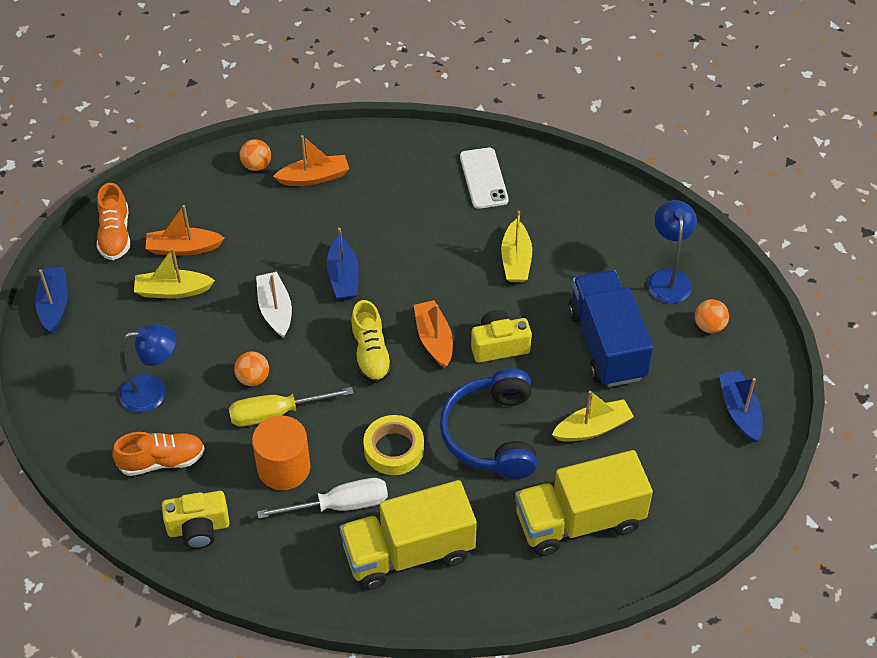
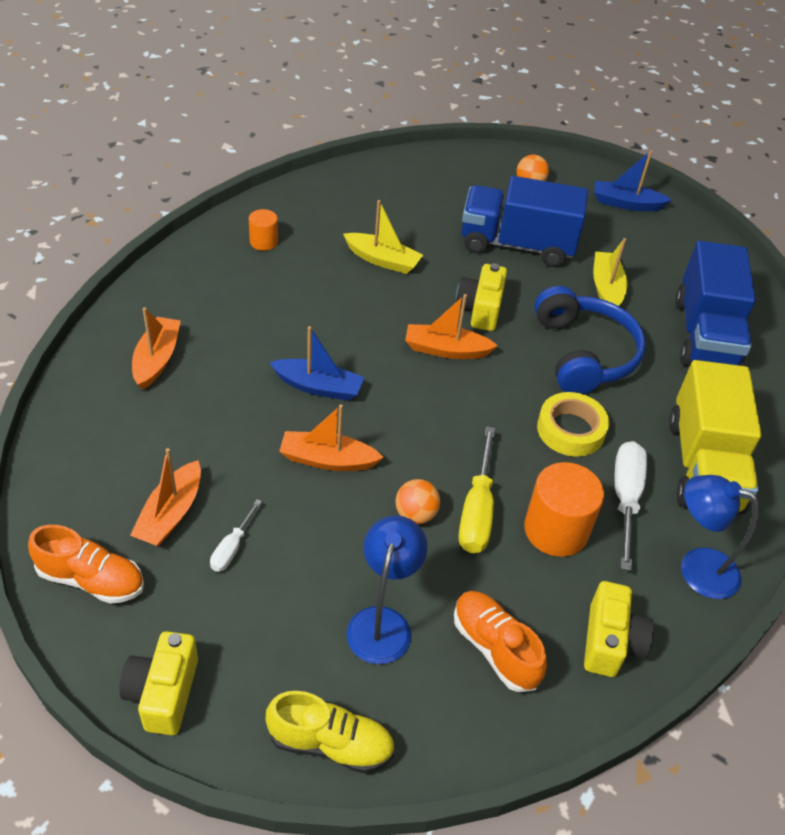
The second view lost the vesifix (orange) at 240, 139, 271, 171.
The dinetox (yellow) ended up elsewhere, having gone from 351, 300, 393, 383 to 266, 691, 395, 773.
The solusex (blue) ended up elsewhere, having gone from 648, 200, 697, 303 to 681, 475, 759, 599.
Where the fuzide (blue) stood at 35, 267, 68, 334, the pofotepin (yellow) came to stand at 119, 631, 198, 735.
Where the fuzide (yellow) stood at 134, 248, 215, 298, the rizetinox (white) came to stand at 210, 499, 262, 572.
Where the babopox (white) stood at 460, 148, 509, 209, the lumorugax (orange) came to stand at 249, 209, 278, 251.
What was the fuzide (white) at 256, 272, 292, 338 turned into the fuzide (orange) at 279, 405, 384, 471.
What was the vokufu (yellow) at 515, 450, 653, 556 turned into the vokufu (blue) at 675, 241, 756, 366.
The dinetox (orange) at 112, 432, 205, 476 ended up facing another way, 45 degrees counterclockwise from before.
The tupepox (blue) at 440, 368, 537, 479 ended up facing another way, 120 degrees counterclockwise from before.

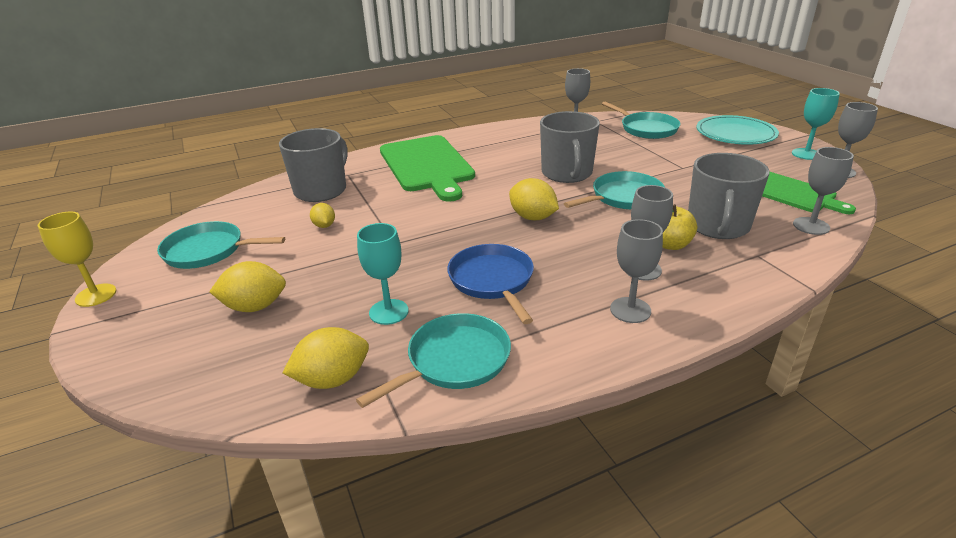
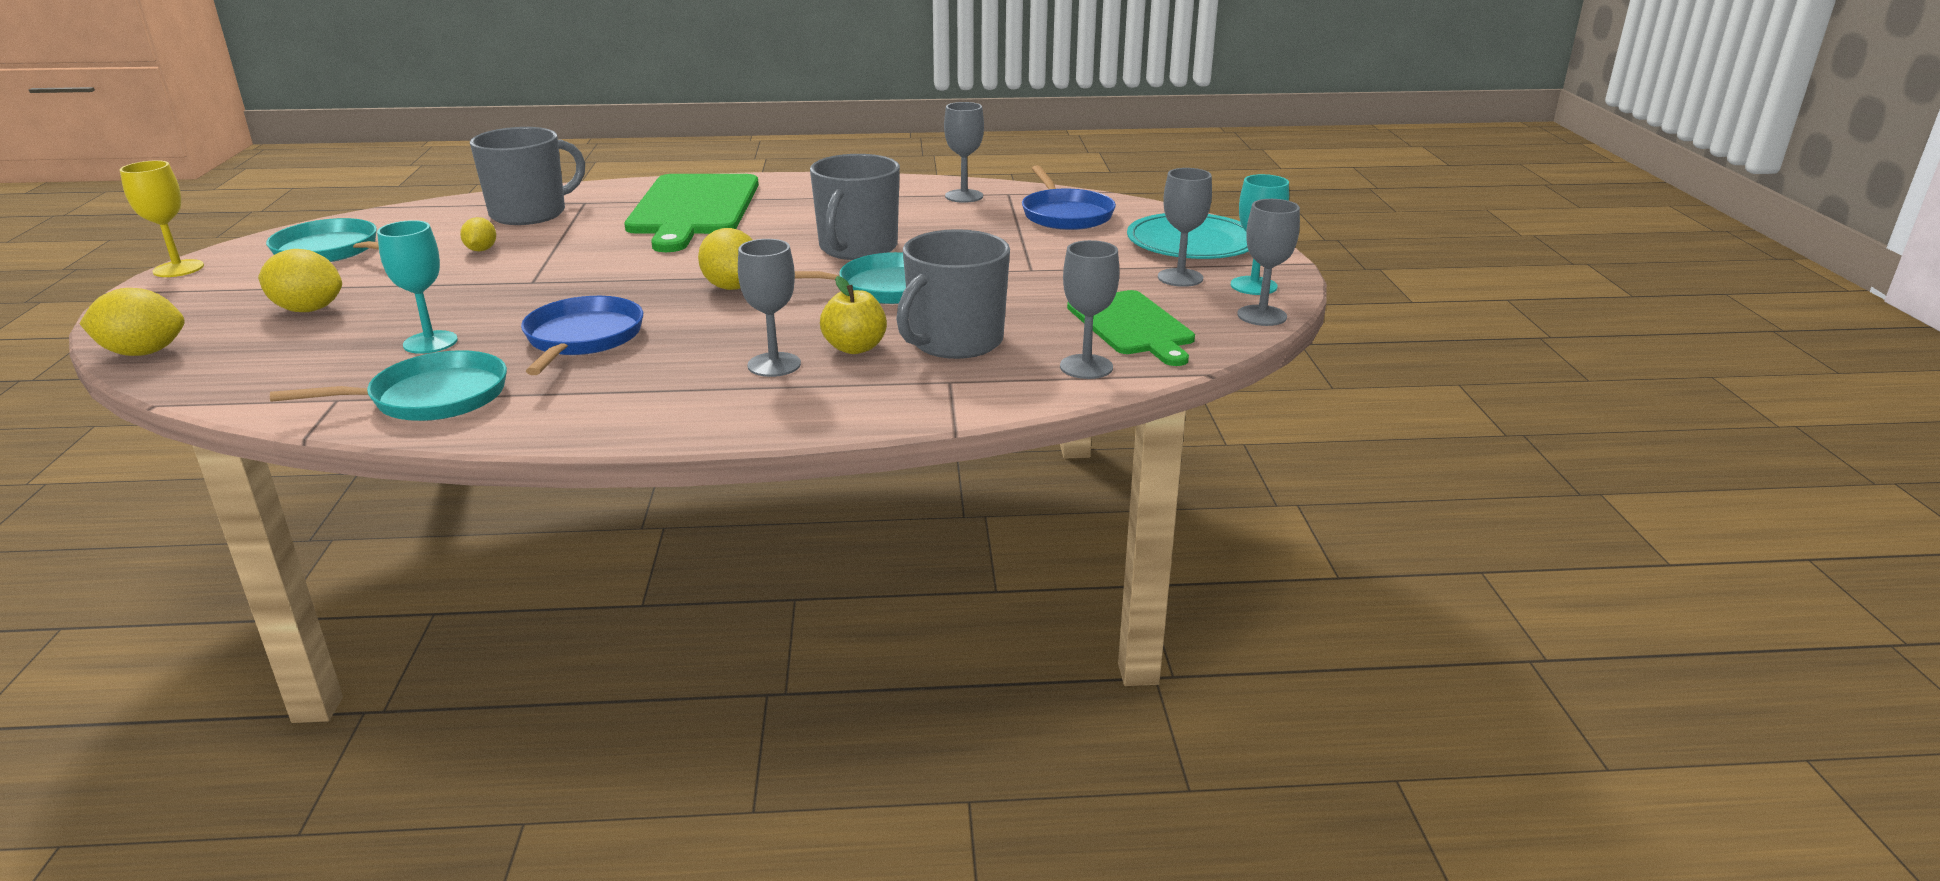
The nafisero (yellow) ended up elsewhere, having gone from 282, 327, 369, 389 to 80, 288, 185, 356.
The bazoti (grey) ended up elsewhere, having gone from 610, 219, 663, 323 to 1158, 168, 1212, 287.
What was the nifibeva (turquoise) at 602, 102, 681, 139 turned into the nifibeva (blue) at 1022, 165, 1116, 230.

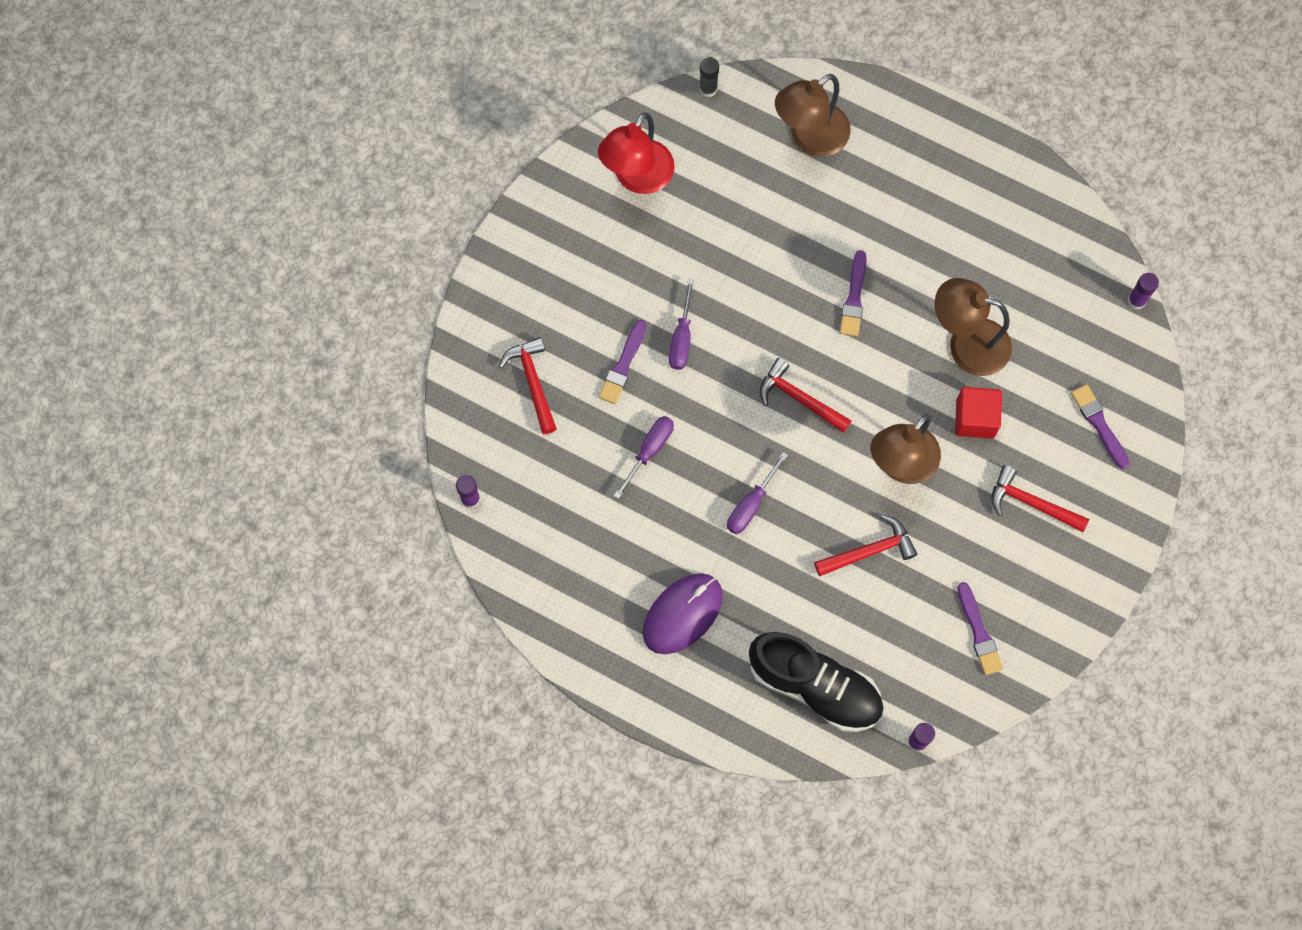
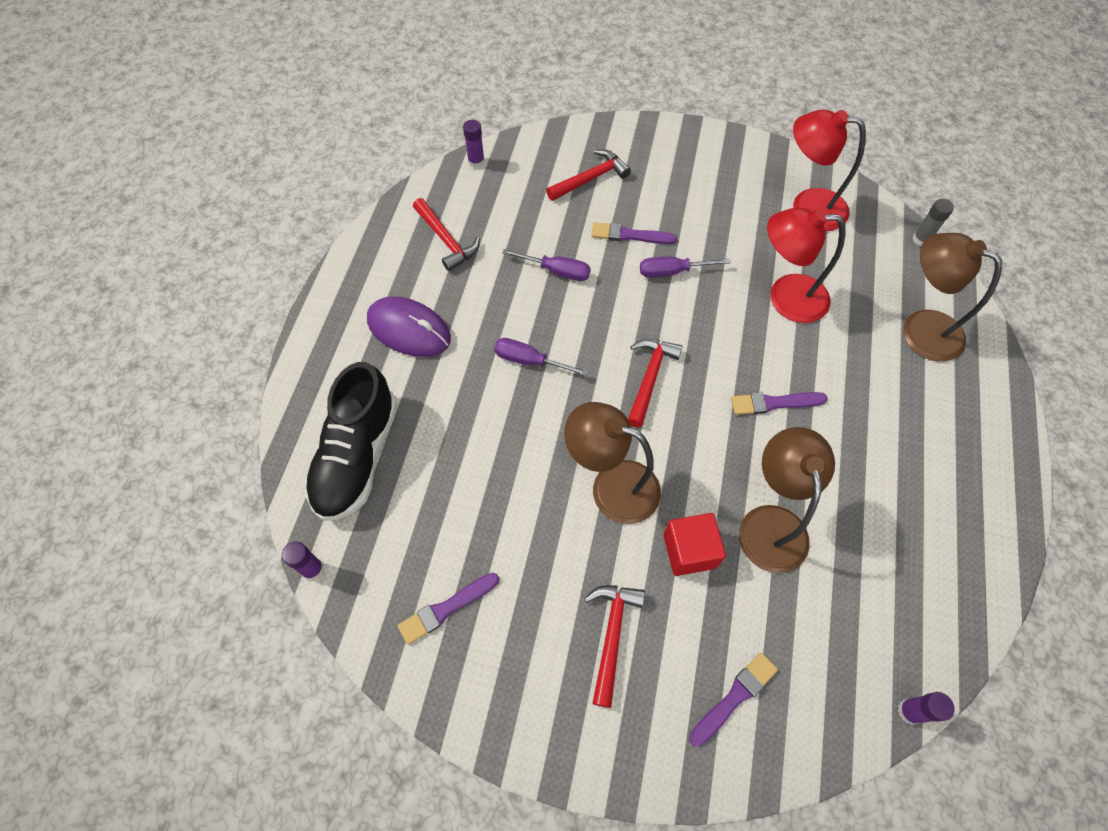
The second view gained the solusex (red) at 767, 207, 845, 323.
The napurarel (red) ended up elsewhere, having gone from 814, 515, 917, 576 to 413, 198, 480, 271.

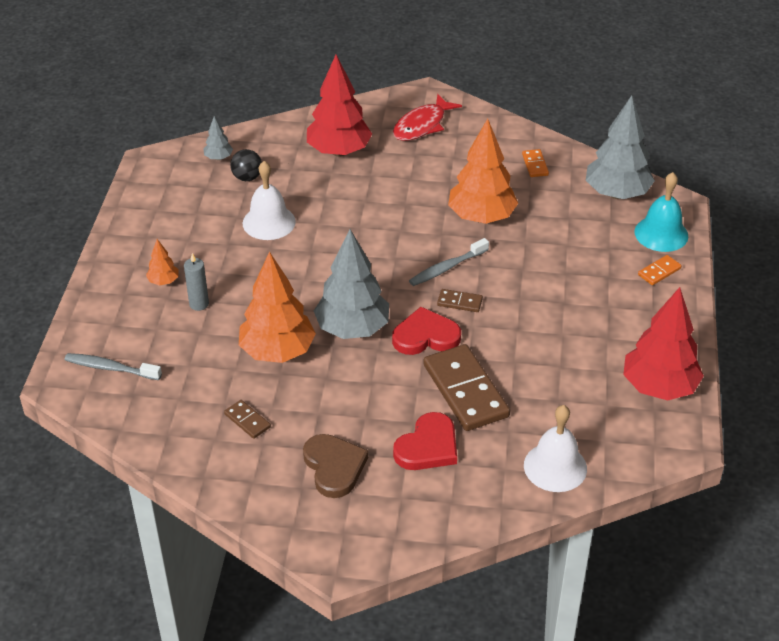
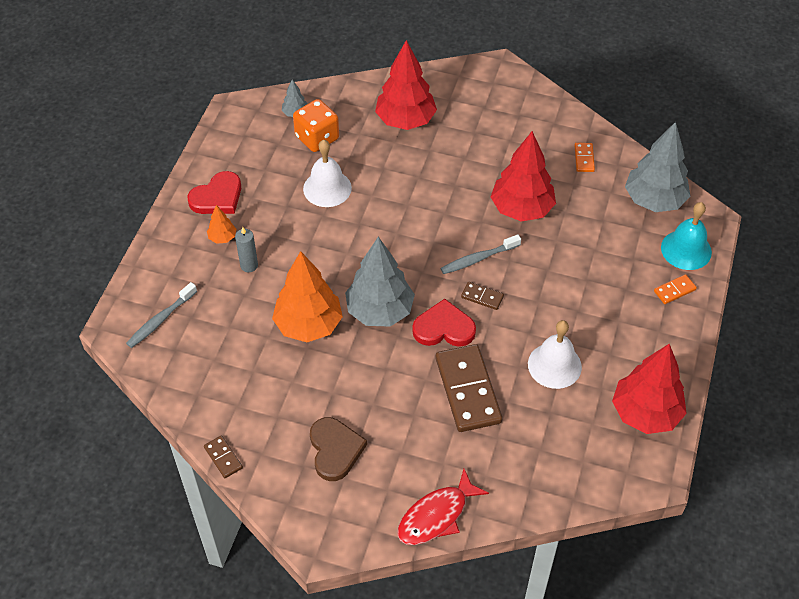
The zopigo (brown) ended up elsewhere, having gone from 224, 400, 271, 439 to 204, 435, 243, 478.
The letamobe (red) ended up elsewhere, having gone from 393, 94, 462, 141 to 397, 469, 489, 545.
The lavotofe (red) ended up elsewhere, having gone from 393, 412, 457, 470 to 187, 171, 241, 214.
The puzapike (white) ended up elsewhere, having gone from 524, 405, 587, 492 to 528, 320, 582, 389.
Where the vesifix (black) stood at 230, 149, 262, 181, the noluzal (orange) came to stand at 293, 99, 339, 152.
What was the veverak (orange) at 448, 119, 518, 224 turned into the veverak (red) at 491, 131, 556, 222.
The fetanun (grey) at 65, 353, 162, 380 ended up facing another way, 75 degrees counterclockwise from before.

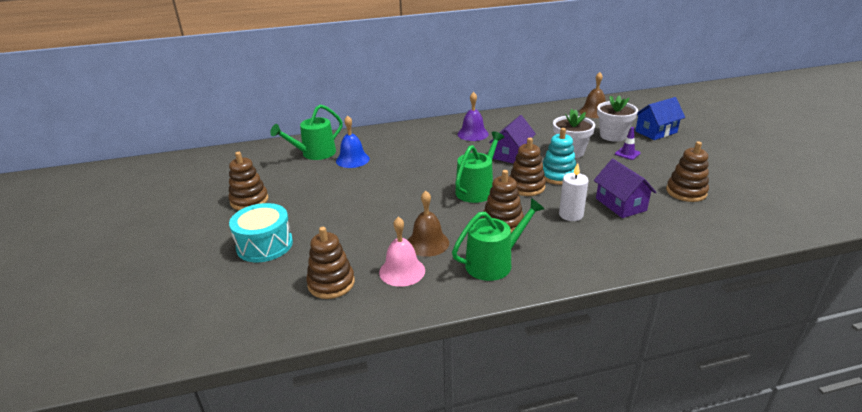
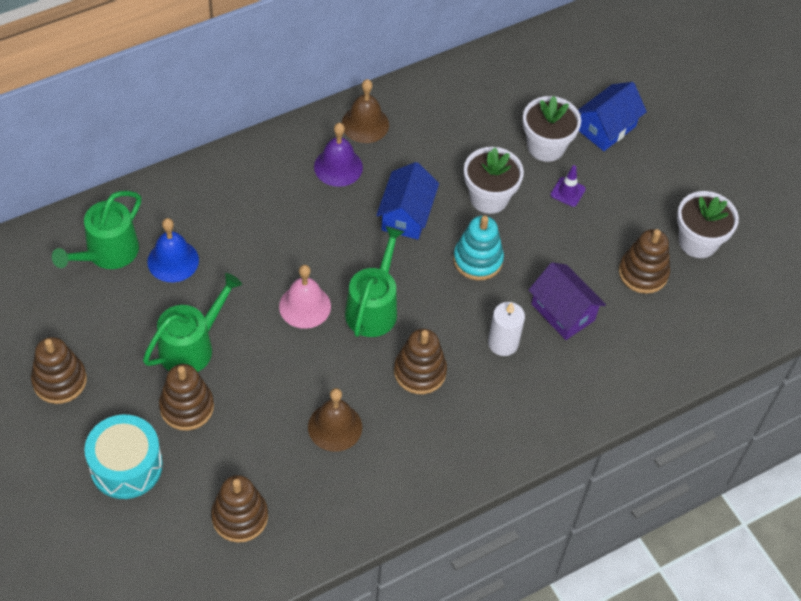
The second view gained the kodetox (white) at 677, 191, 739, 258.
The puzapike (pink) ended up elsewhere, having gone from 379, 217, 425, 287 to 279, 265, 331, 329.
The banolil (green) ended up elsewhere, having gone from 452, 198, 544, 281 to 143, 273, 242, 372.
The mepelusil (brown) ended up elsewhere, having gone from 509, 138, 546, 196 to 159, 364, 214, 431.
The puzapike (brown) ended up elsewhere, having gone from 579, 72, 606, 118 to 342, 79, 389, 143.
What was the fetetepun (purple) at 489, 115, 536, 164 turned into the fetetepun (blue) at 376, 162, 439, 240.

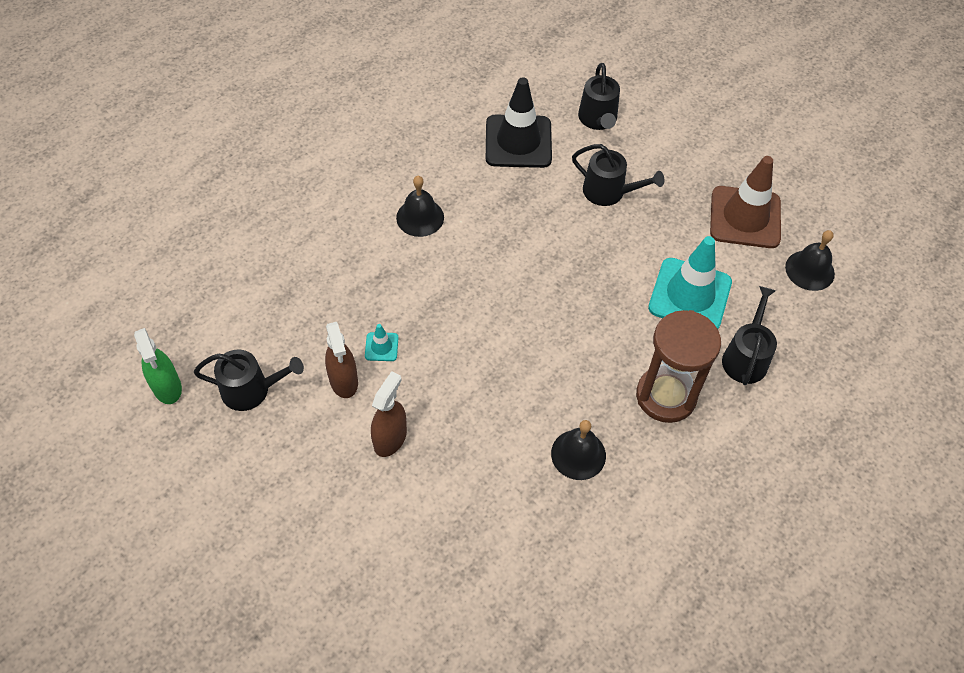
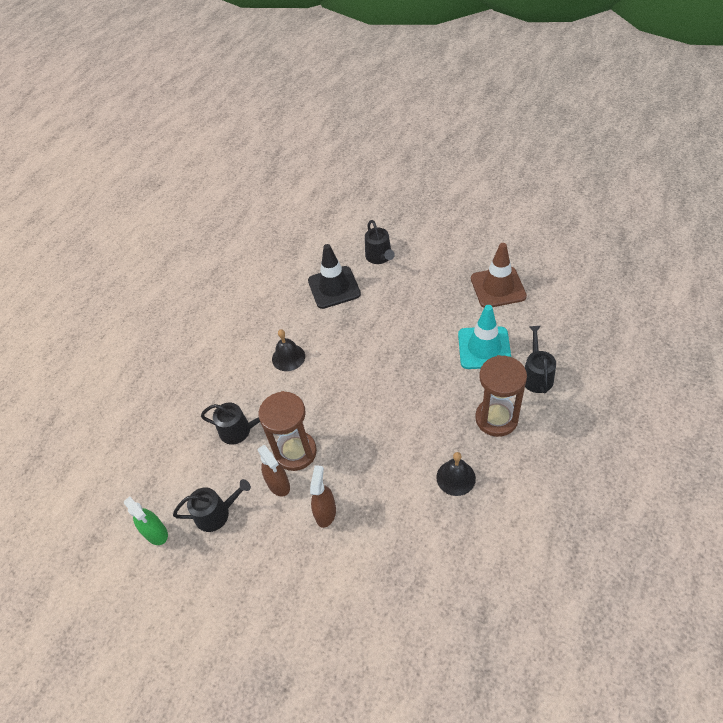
The second view lost the puzapike (black) at 785, 230, 835, 291.
The banolil (black) ended up elsewhere, having gone from 572, 144, 665, 206 to 201, 403, 260, 444.
Where the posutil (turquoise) stood at 365, 324, 399, 361, the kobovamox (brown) came to stand at 258, 391, 317, 471.

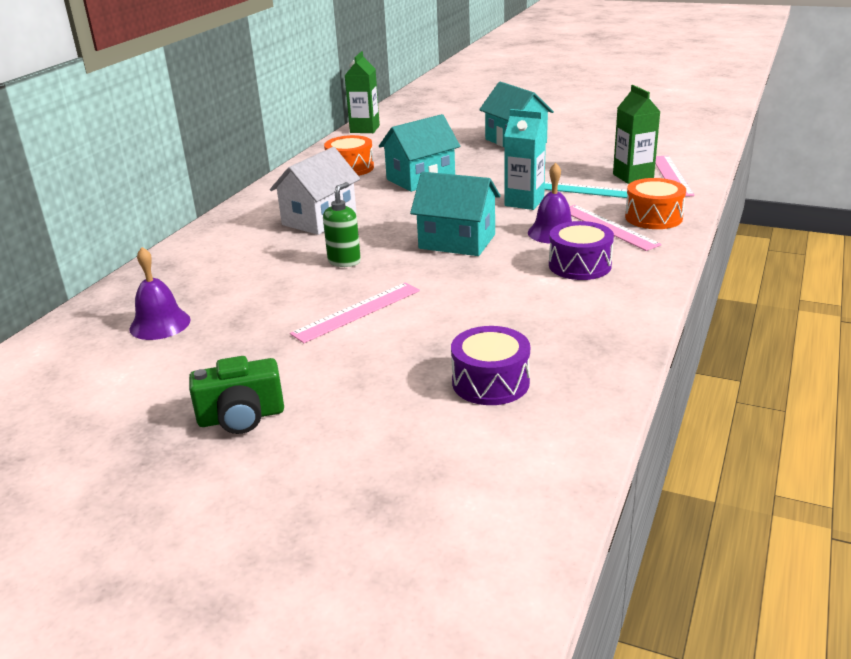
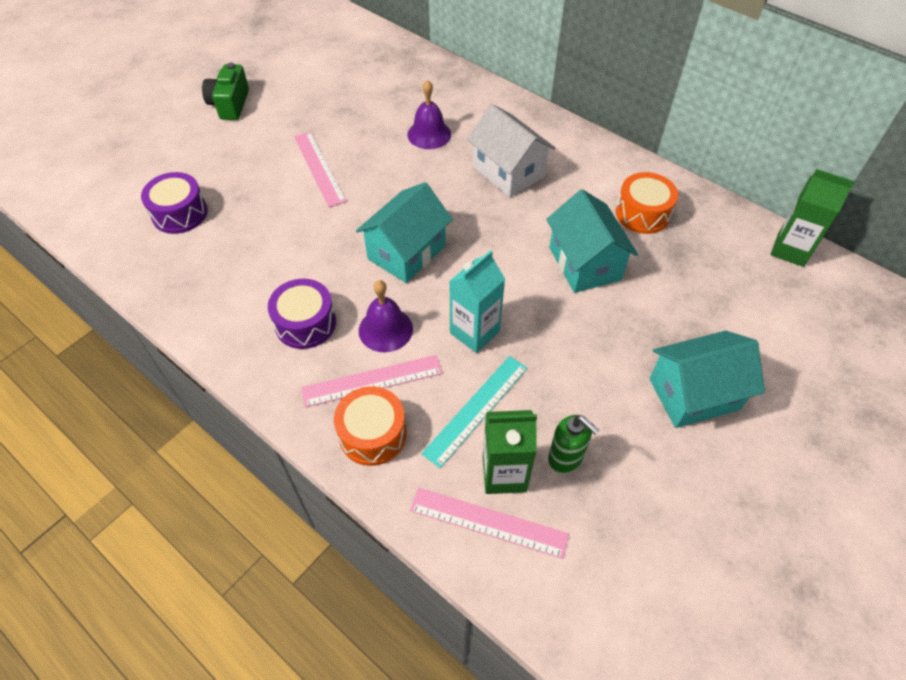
The puzapike (purple) ended up elsewhere, having gone from 129, 247, 191, 340 to 407, 80, 451, 149.
The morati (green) ended up elsewhere, having gone from 323, 182, 361, 267 to 548, 415, 599, 474.

